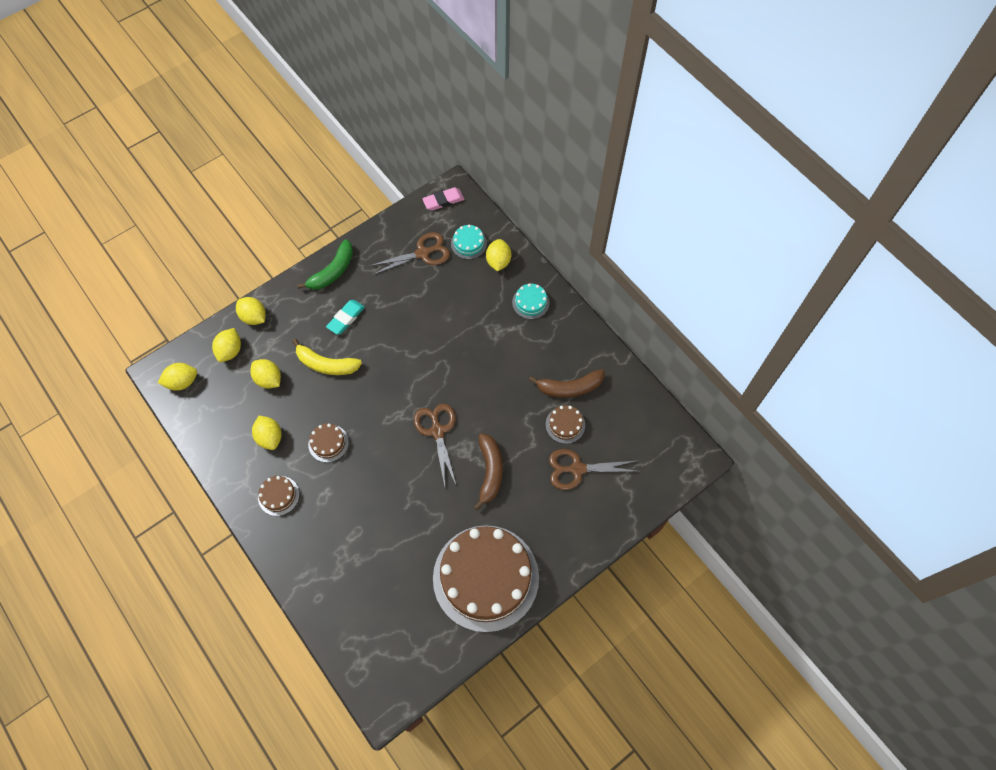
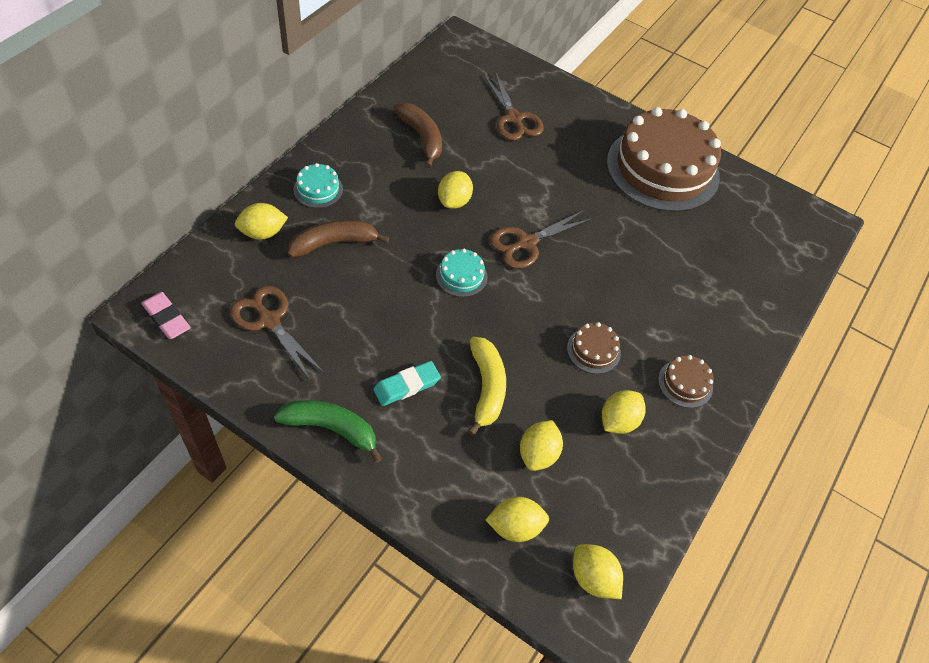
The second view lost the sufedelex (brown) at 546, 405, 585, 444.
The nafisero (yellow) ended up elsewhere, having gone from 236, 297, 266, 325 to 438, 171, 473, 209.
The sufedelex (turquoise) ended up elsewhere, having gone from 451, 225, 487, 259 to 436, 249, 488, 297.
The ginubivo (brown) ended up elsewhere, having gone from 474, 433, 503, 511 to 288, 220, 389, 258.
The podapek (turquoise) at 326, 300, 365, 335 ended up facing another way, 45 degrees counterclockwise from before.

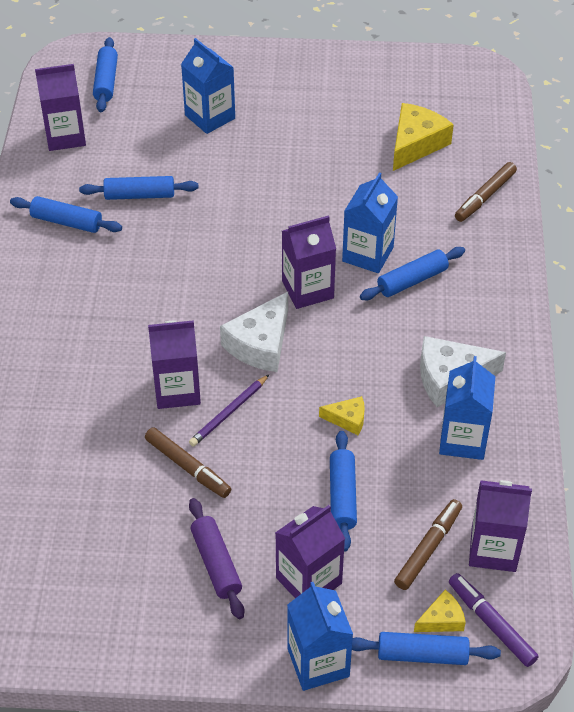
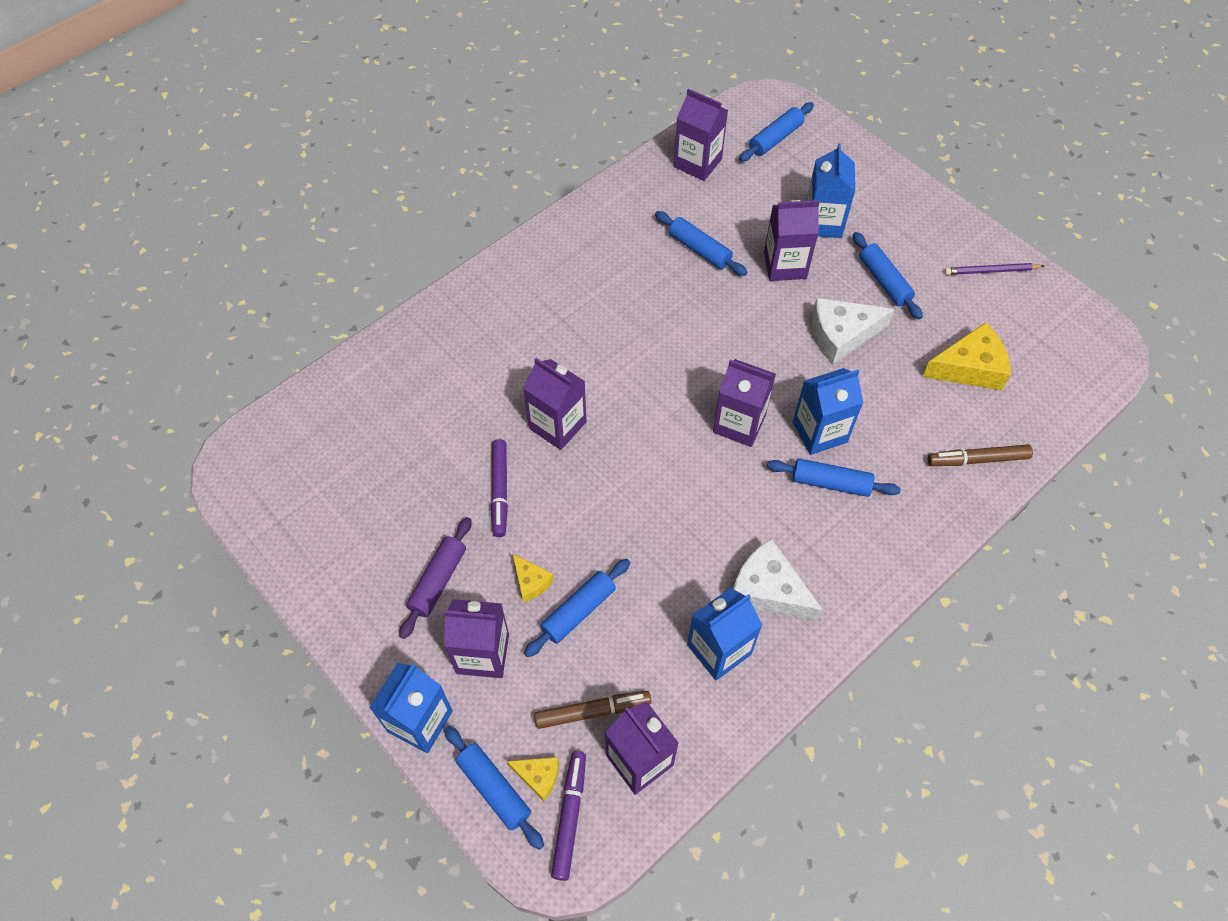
The second view gained the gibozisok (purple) at 764, 200, 820, 281.
The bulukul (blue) ended up elsewhere, having gone from 10, 196, 122, 233 to 853, 232, 923, 319.
The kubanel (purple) ended up elsewhere, having gone from 189, 375, 269, 447 to 944, 263, 1044, 275.
The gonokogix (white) ended up elsewhere, having gone from 220, 292, 288, 372 to 812, 298, 895, 364.
The gonokogix (yellow) ended up elsewhere, having gone from 319, 396, 365, 435 to 513, 554, 554, 602.
What was the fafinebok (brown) at 145, 427, 231, 498 turned into the fafinebok (purple) at 491, 439, 508, 537.

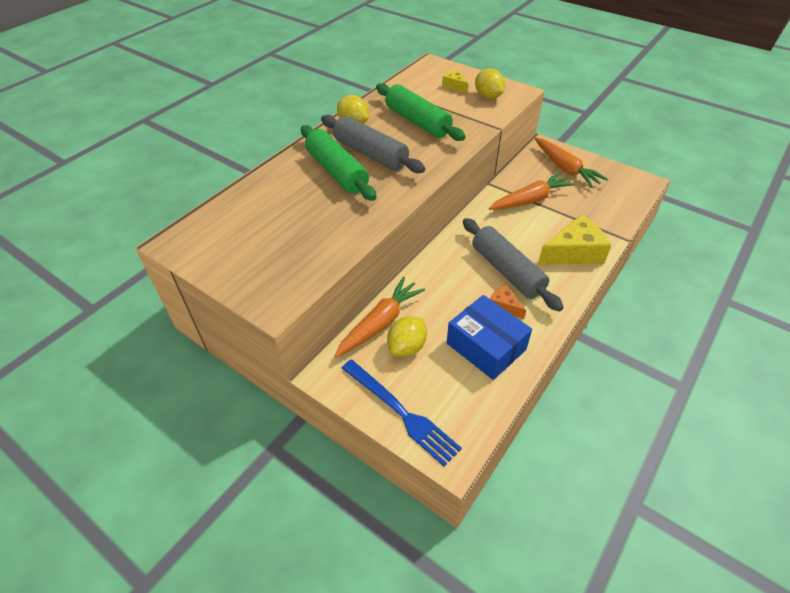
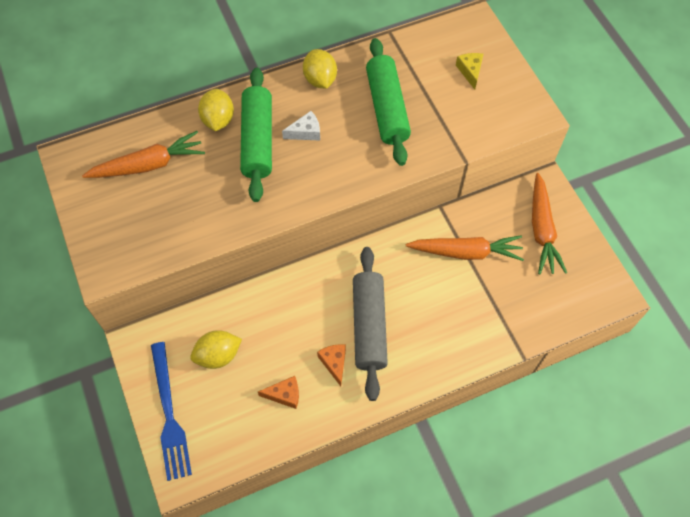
The second view lost the gonokogix (yellow) at 538, 215, 611, 264.
The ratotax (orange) ended up elsewhere, having gone from 335, 277, 425, 357 to 82, 131, 205, 178.
The nafisero (yellow) ended up elsewhere, having gone from 475, 69, 505, 99 to 198, 89, 234, 131.
Where the bulukul (grey) stood at 321, 115, 425, 173, the gonokogix (white) came to stand at 282, 111, 320, 141.
Where the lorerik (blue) stood at 447, 295, 532, 380, the gonokogix (orange) came to stand at 258, 376, 299, 409.

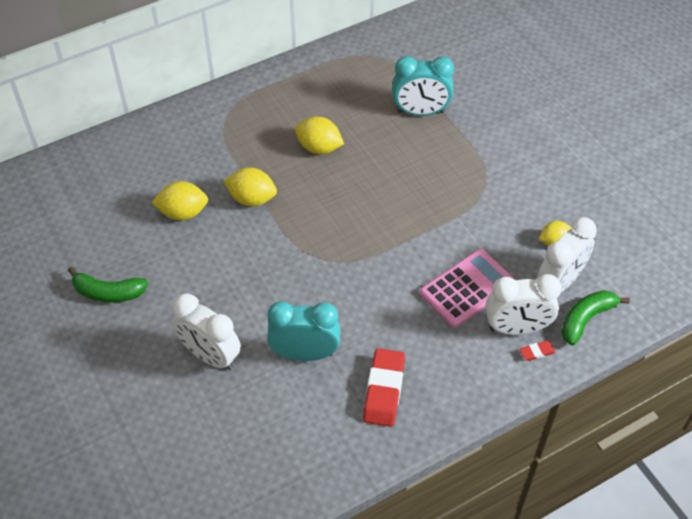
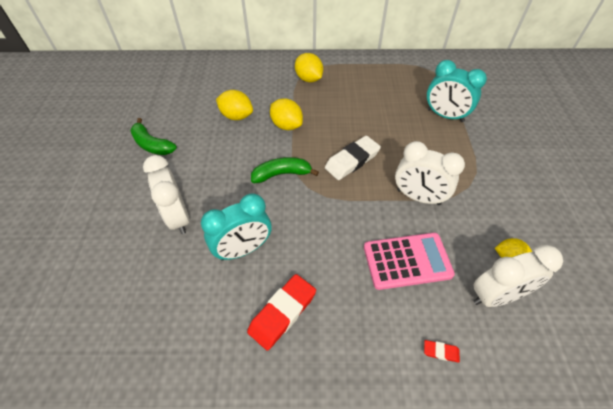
The second view gained the podapek (white) at 325, 136, 381, 180.
The nafisero (yellow) ended up elsewhere, having gone from 295, 117, 344, 154 to 295, 53, 323, 82.
The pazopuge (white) ended up elsewhere, having gone from 486, 274, 561, 335 to 395, 141, 465, 205.
The ginubivo (green) ended up elsewhere, having gone from 561, 290, 630, 345 to 251, 157, 319, 183.
The pazopuge (turquoise) at 267, 301, 340, 361 ended up facing another way, 120 degrees clockwise from before.

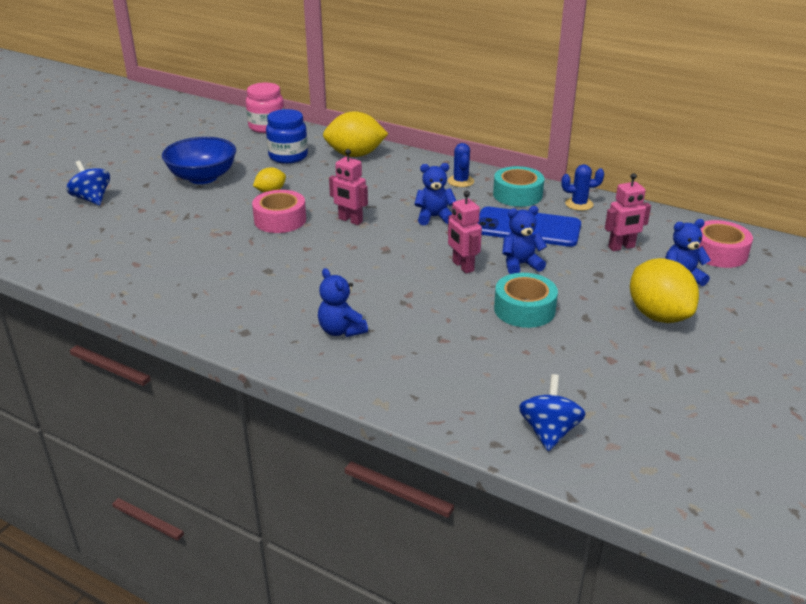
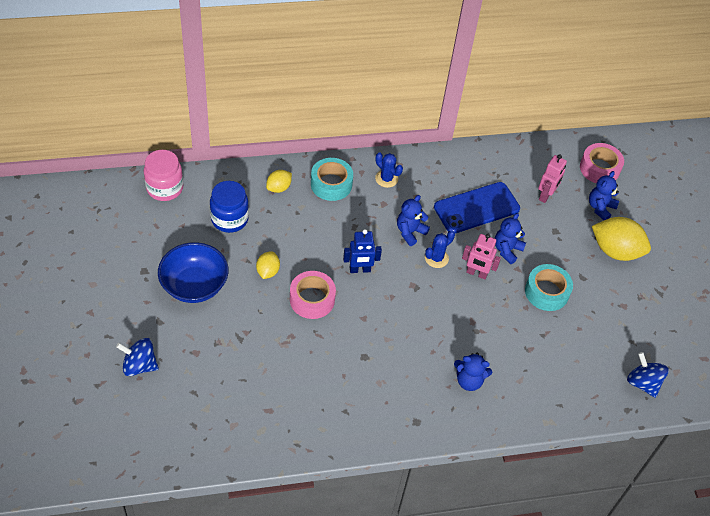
The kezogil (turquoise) ended up elsewhere, having gone from 493, 166, 544, 207 to 311, 158, 353, 201.
The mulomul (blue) ended up elsewhere, having gone from 561, 164, 604, 211 to 425, 230, 455, 268.
What was the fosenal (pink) at 329, 149, 368, 225 turned into the fosenal (blue) at 343, 229, 382, 273.
The size of the nafisero (yellow) at 323, 111, 388, 157 changed by a factor of 0.53.

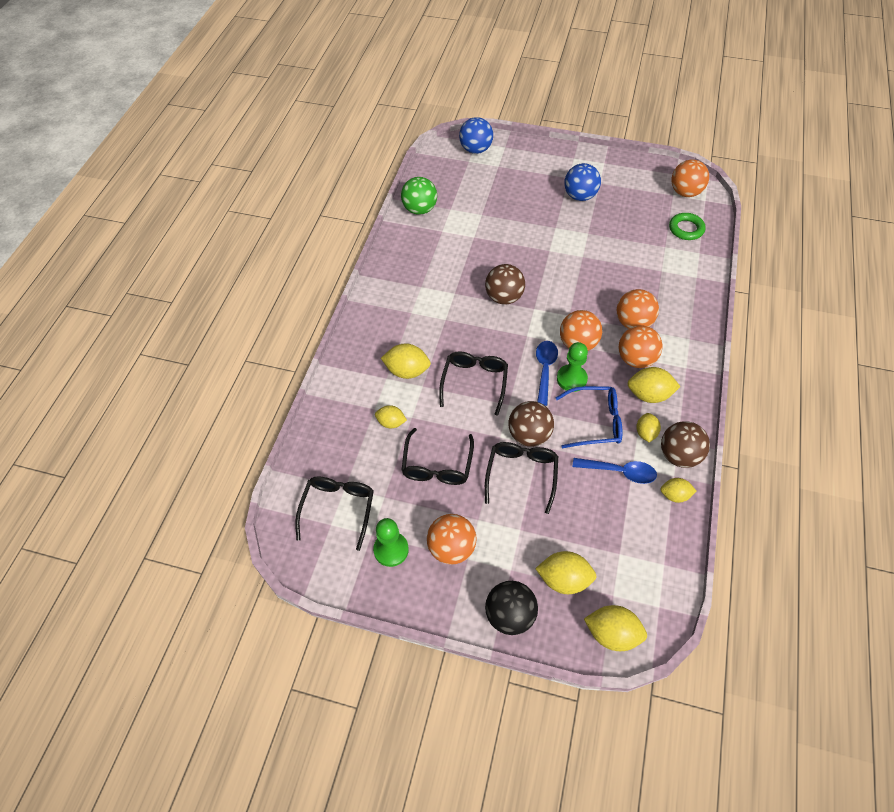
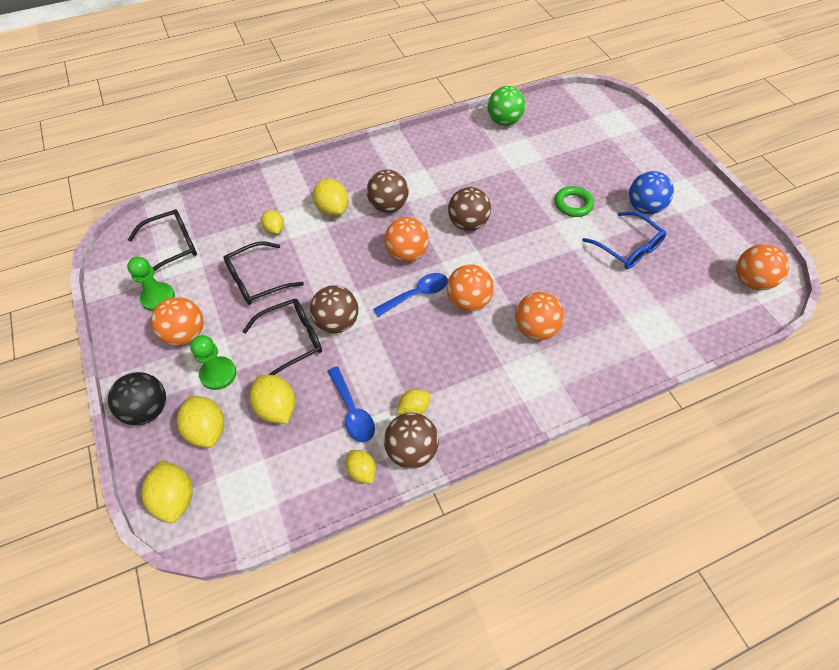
The second view lost the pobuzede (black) at 439, 351, 508, 416.
The second view lost the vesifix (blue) at 459, 117, 493, 154.
The second view gained the vesifix (brown) at 367, 170, 409, 213.
The pobuzede (blue) ended up elsewhere, having gone from 555, 386, 623, 448 to 582, 211, 667, 269.
The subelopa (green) ended up elsewhere, having gone from 557, 342, 588, 392 to 190, 335, 236, 390.
The vesifix (orange) ended up elsewhere, having gone from 618, 325, 662, 368 to 384, 217, 429, 262.
The nafisero (yellow) ended up elsewhere, having gone from 627, 367, 680, 403 to 249, 375, 295, 424.
The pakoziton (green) ended up elsewhere, having gone from 669, 213, 705, 240 to 555, 186, 594, 217.

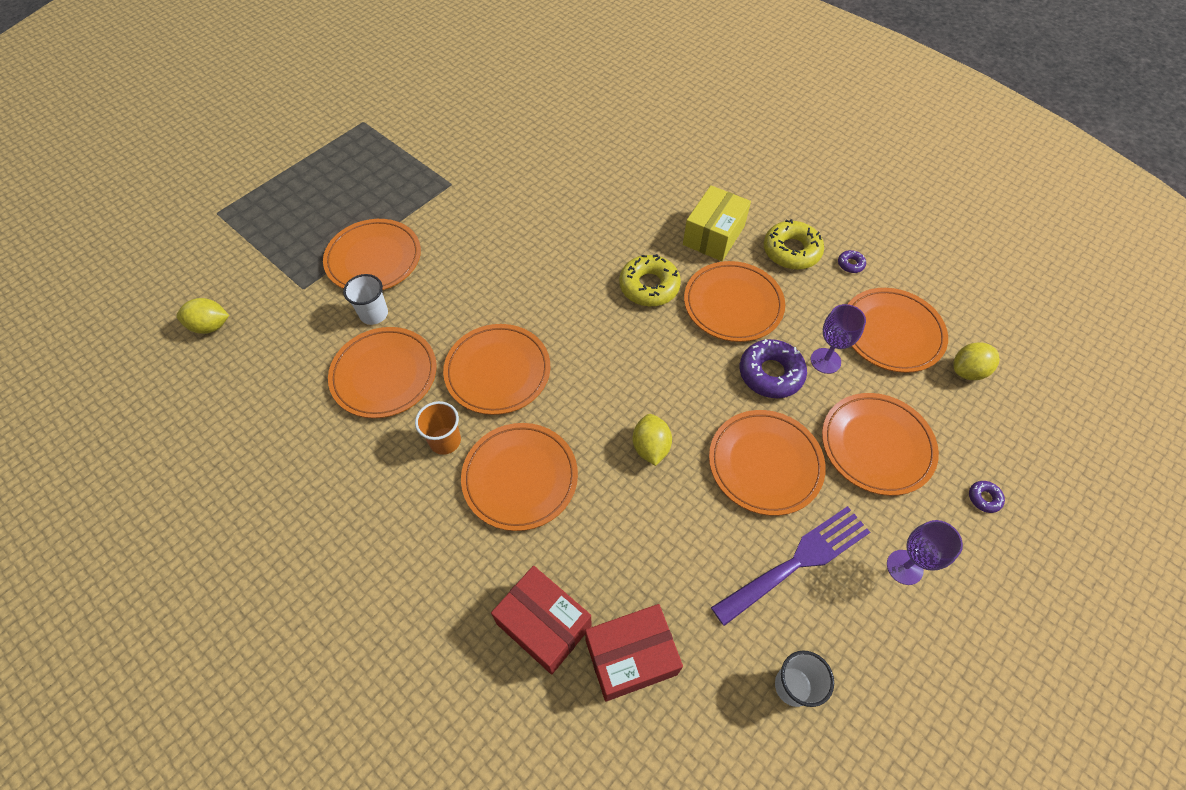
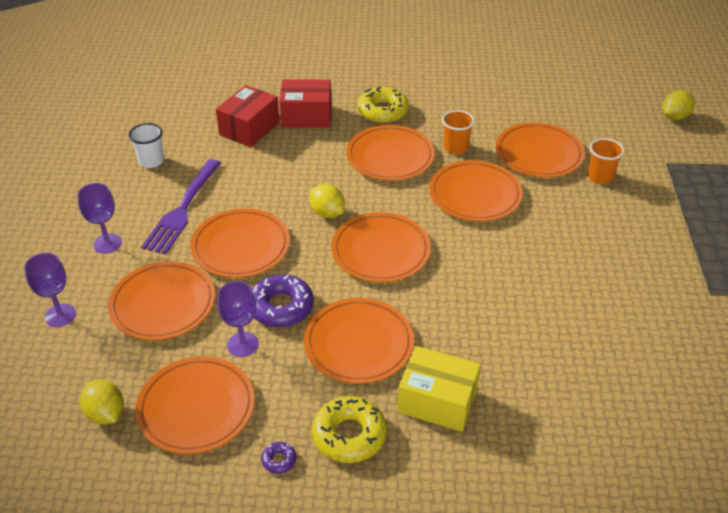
The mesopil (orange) ended up elsewhere, having gone from 323, 219, 421, 290 to 331, 212, 431, 282.
The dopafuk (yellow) ended up elsewhere, having gone from 619, 254, 681, 306 to 358, 87, 409, 123.
Where the dopafuk (purple) stood at 969, 481, 1005, 513, the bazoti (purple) came to stand at 24, 253, 76, 327.
What was the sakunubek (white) at 343, 274, 388, 325 turned into the sakunubek (orange) at 587, 138, 625, 184.
The lorerik (yellow) at 683, 185, 751, 261 ended up facing another way, 60 degrees counterclockwise from before.
The nafisero (yellow) at 954, 342, 999, 380 ended up facing another way, 60 degrees counterclockwise from before.

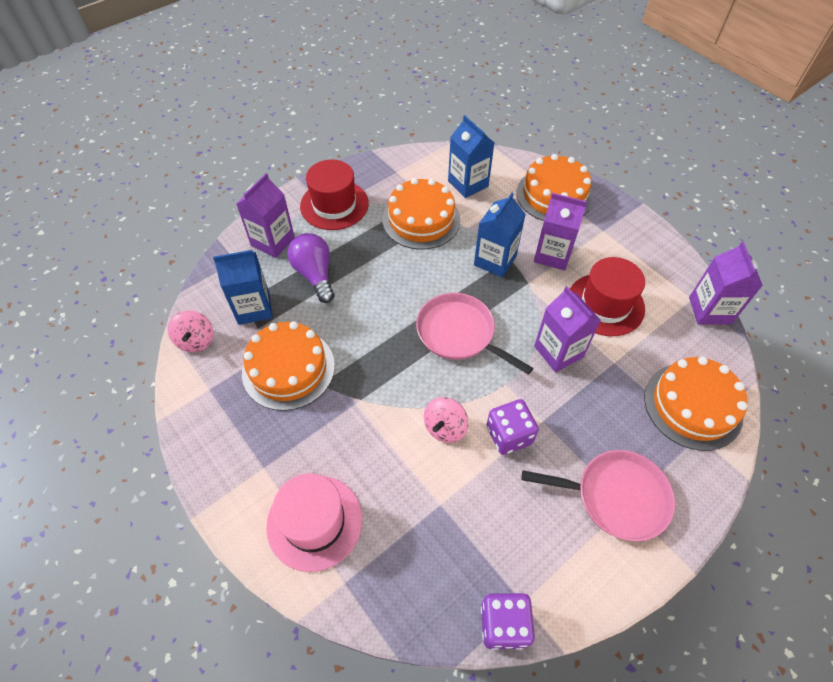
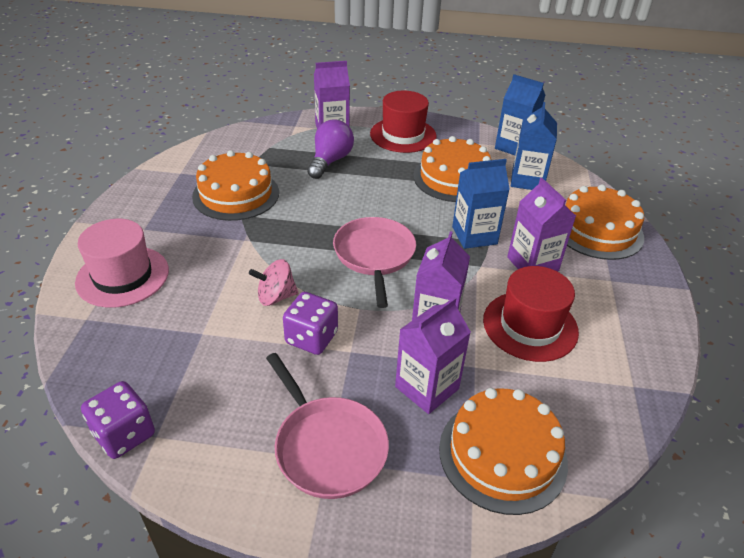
The second view lost the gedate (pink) at 168, 311, 214, 352.
The gibozisok (blue) ended up elsewhere, having gone from 213, 250, 273, 325 to 495, 74, 545, 155.
The gibozisok (purple) ended up elsewhere, having gone from 689, 242, 763, 325 to 395, 297, 471, 414.

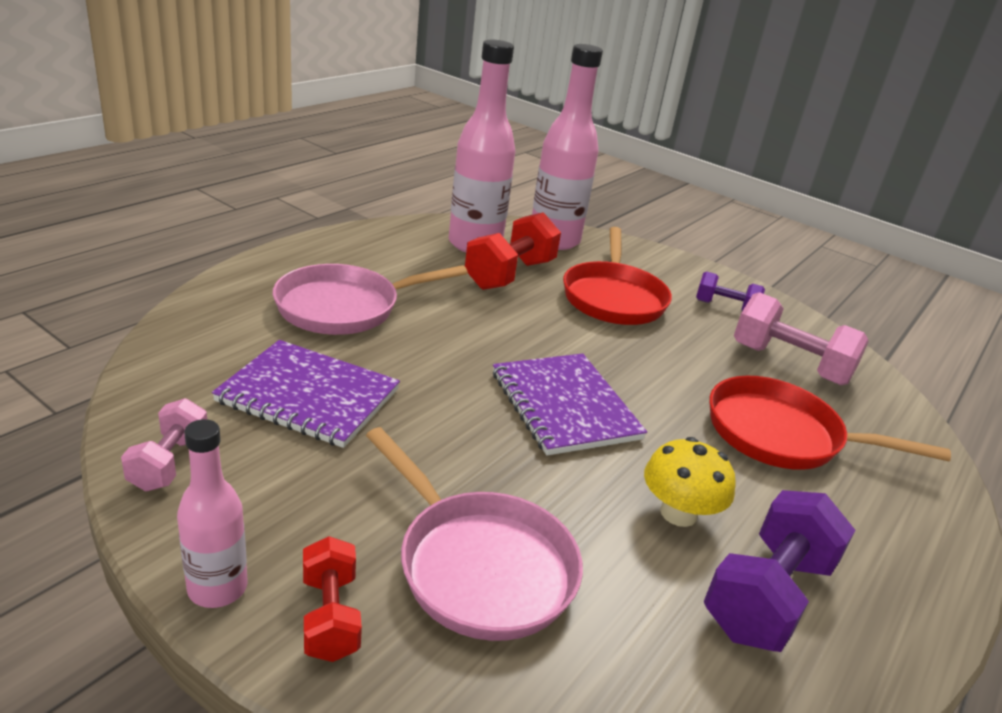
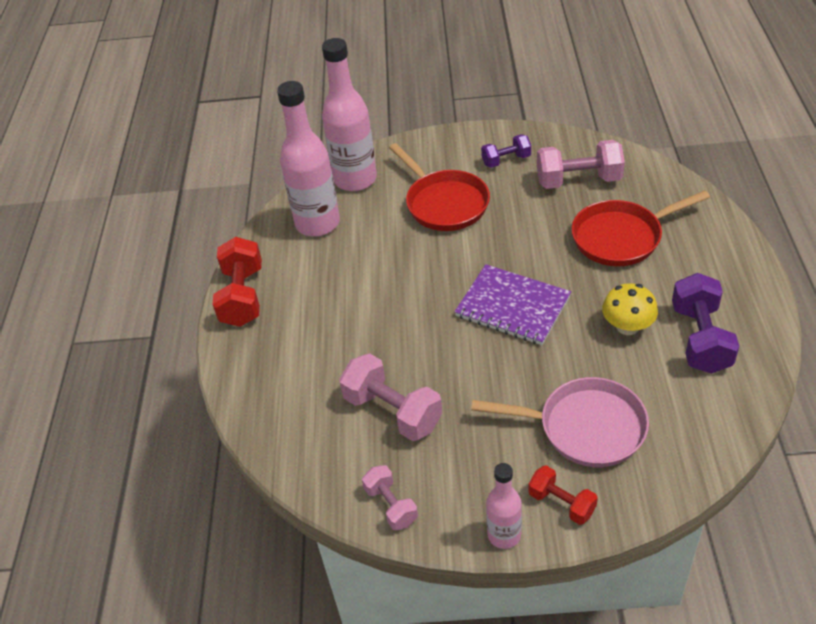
The second view lost the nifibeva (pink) at 273, 264, 468, 335.
The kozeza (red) ended up elsewhere, having gone from 465, 212, 561, 290 to 213, 237, 262, 327.
Where the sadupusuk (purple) stood at 212, 340, 400, 448, the kozeza (pink) came to stand at 339, 353, 442, 441.

